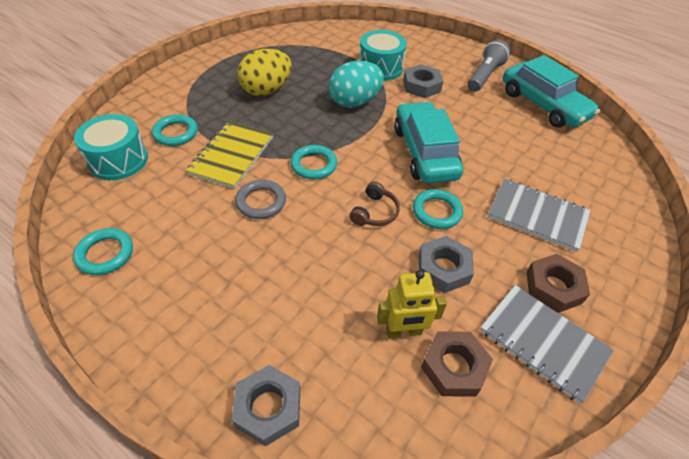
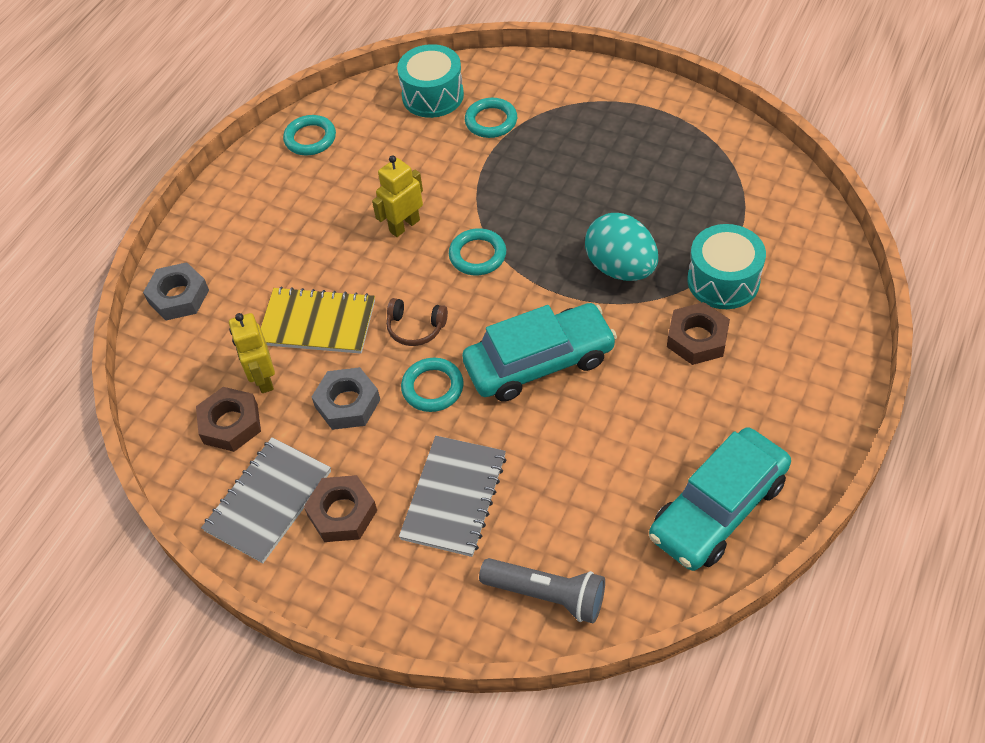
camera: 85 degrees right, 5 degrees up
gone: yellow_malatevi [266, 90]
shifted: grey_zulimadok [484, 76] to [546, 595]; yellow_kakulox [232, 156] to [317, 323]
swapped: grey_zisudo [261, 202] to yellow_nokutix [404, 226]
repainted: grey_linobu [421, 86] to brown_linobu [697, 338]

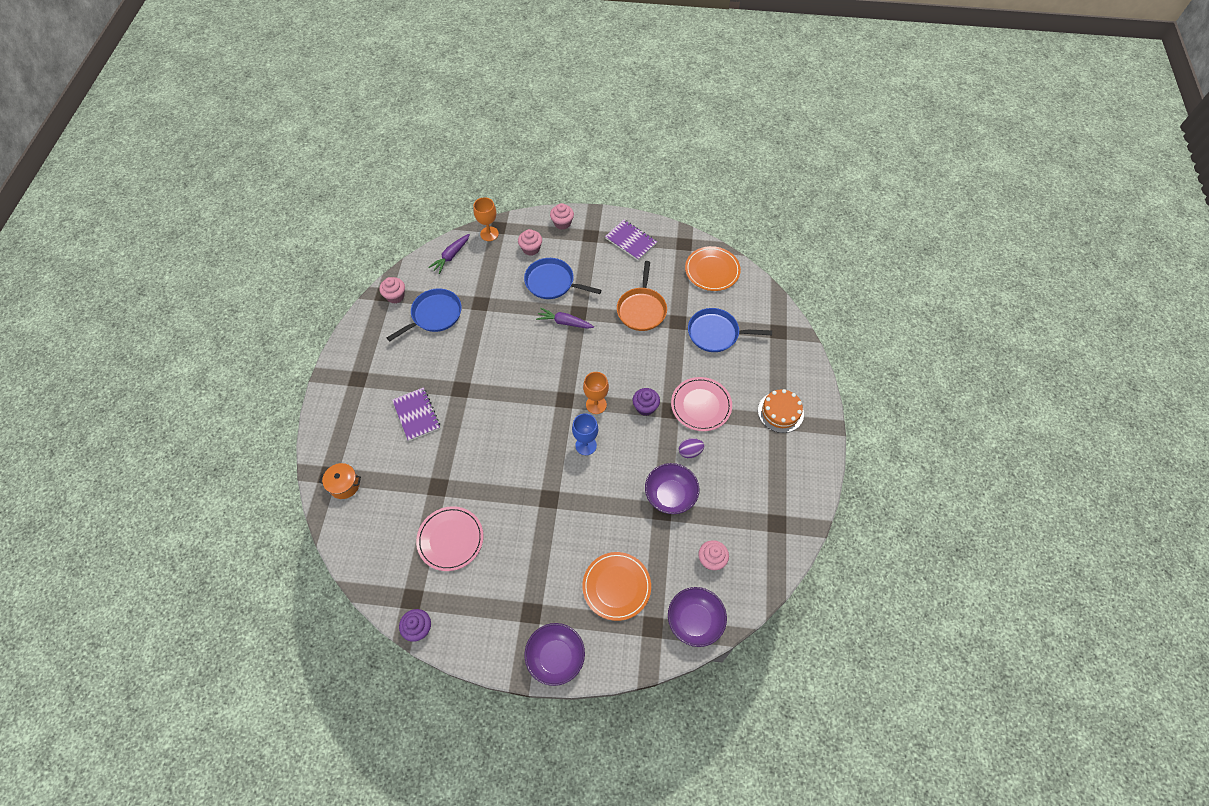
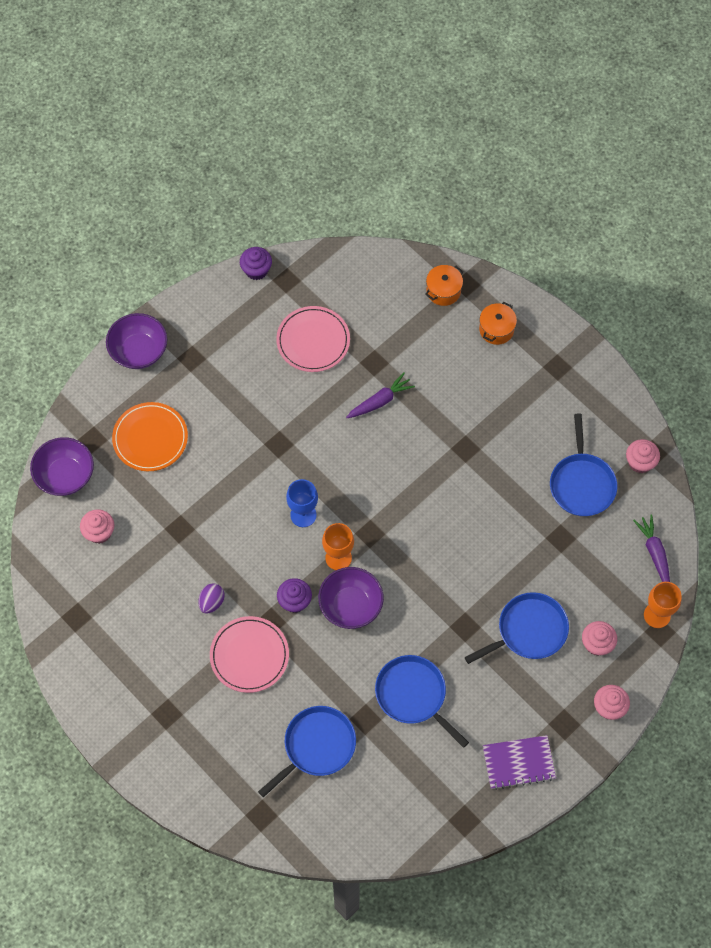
camera: 130 degrees right, 5 degrees up
gone: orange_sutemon [712, 270]; purple_kakulox [416, 415]; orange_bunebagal [780, 412]
new: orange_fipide [496, 329]
shifted: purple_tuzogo [564, 322] to [380, 401]; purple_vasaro [670, 495] to [351, 605]
repainted: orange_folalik [641, 309] to blue_folalik [413, 695]

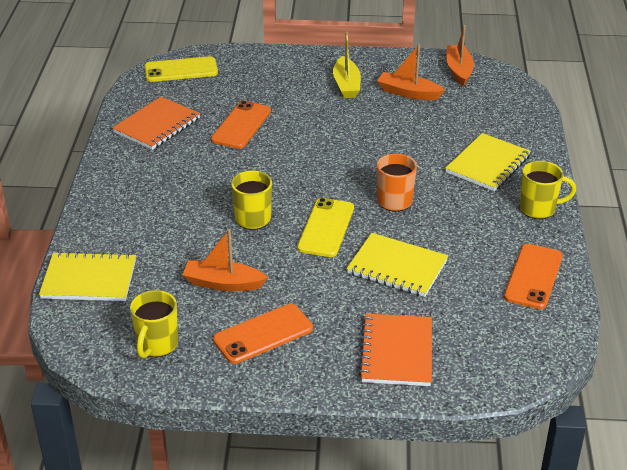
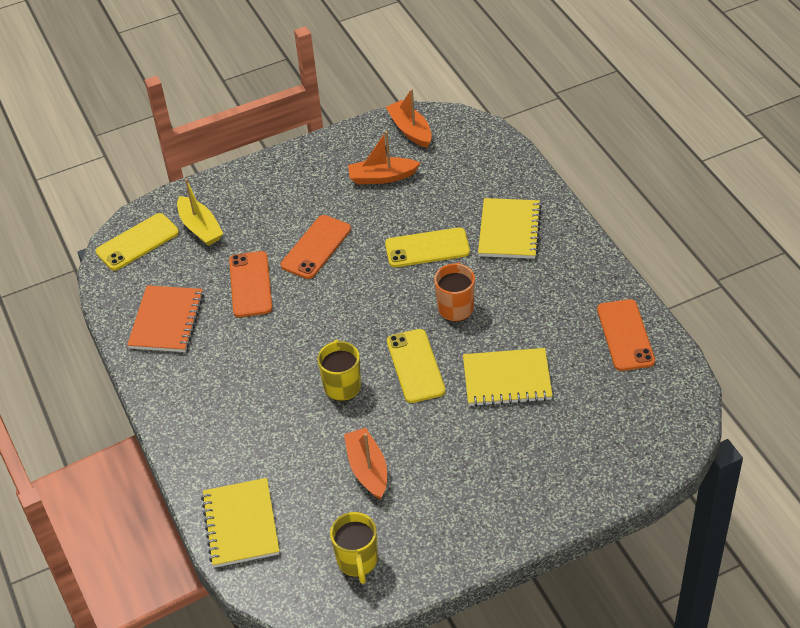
camera: 25 degrees left, 10 degrees up
gone: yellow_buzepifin [539, 209]; orange_kakulox [396, 352]
new: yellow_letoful [427, 248]
shifted: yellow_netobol [346, 85] to [200, 228]; orange_letoful [263, 334] to [316, 247]
rotated: orange_netobol [223, 283] = [367, 469] 90 degrees clockwise; yellow_kakulox [89, 279] = [240, 524] 75 degrees counterclockwise

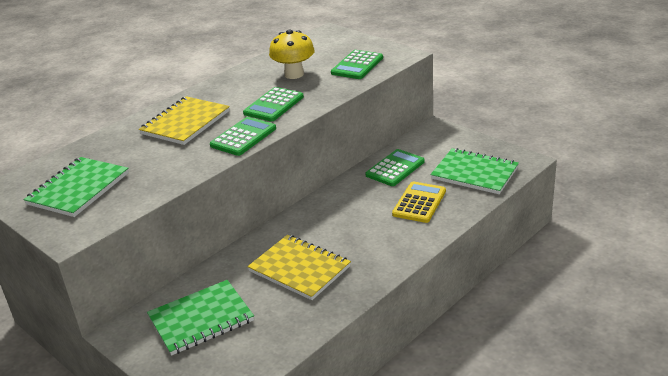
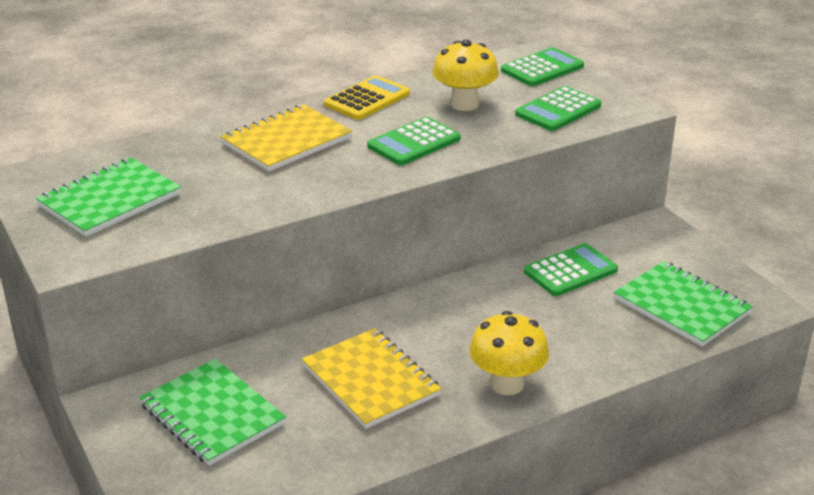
camera: 15 degrees right, 0 degrees up
new: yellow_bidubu [507, 384]
shifted: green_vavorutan [243, 137] to [542, 68]; yellow_vavorutan [419, 203] to [367, 99]
rotated: green_kakulox [201, 319] = [212, 415] 60 degrees clockwise

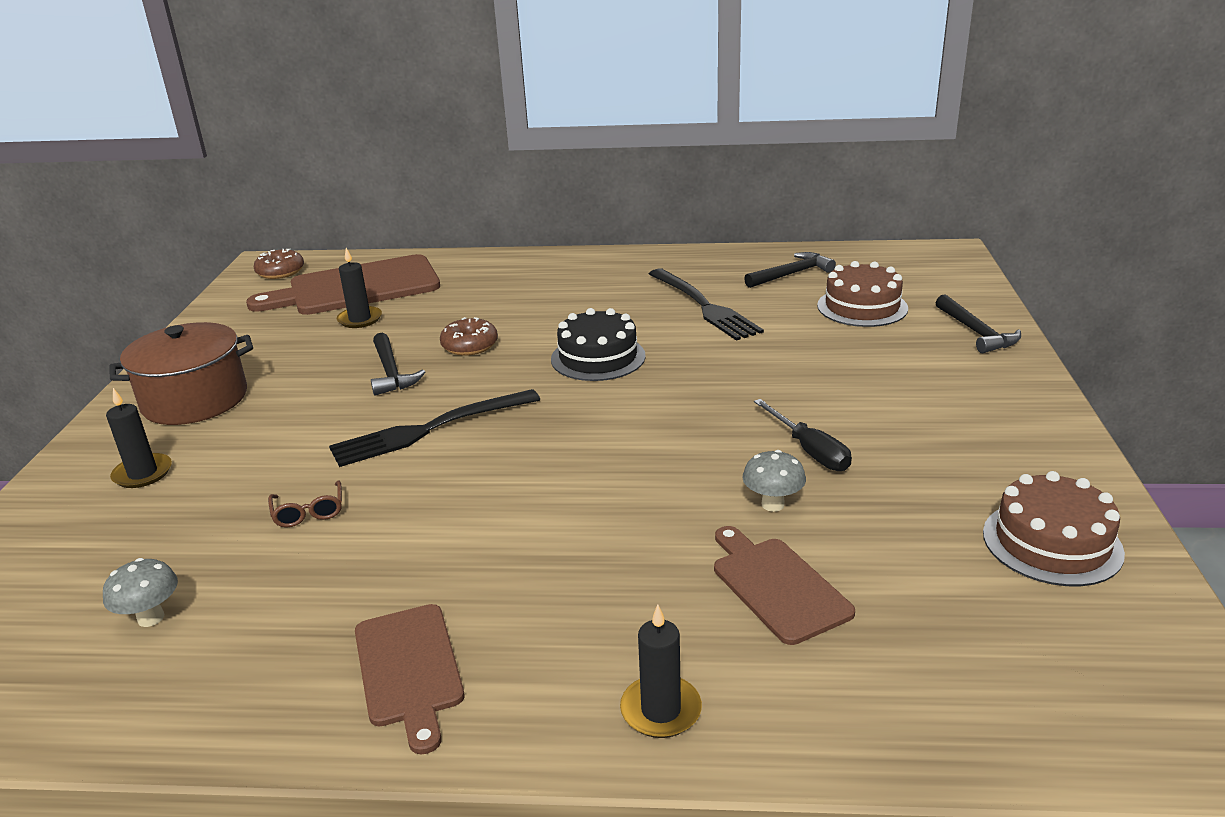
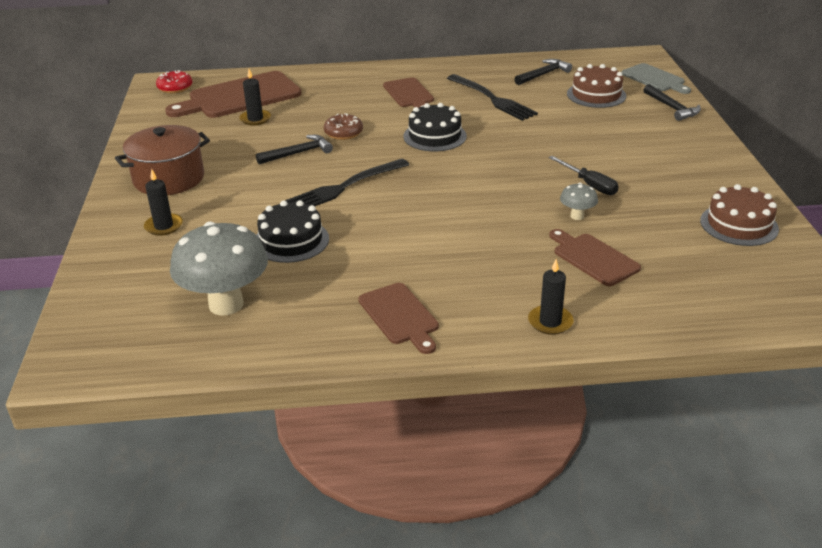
camera: 10 degrees left, 5 degrees up
new: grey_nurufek [655, 79]; brown_nurufek [409, 94]
swapped: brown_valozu [309, 512] to black_bunebagal [291, 241]
repainted: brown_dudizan [280, 272] to red_dudizan [175, 88]
rotated: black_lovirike [391, 372] = [298, 153] 90 degrees counterclockwise
scaled: grey_bidubu [151, 618] = [226, 304] x2.22

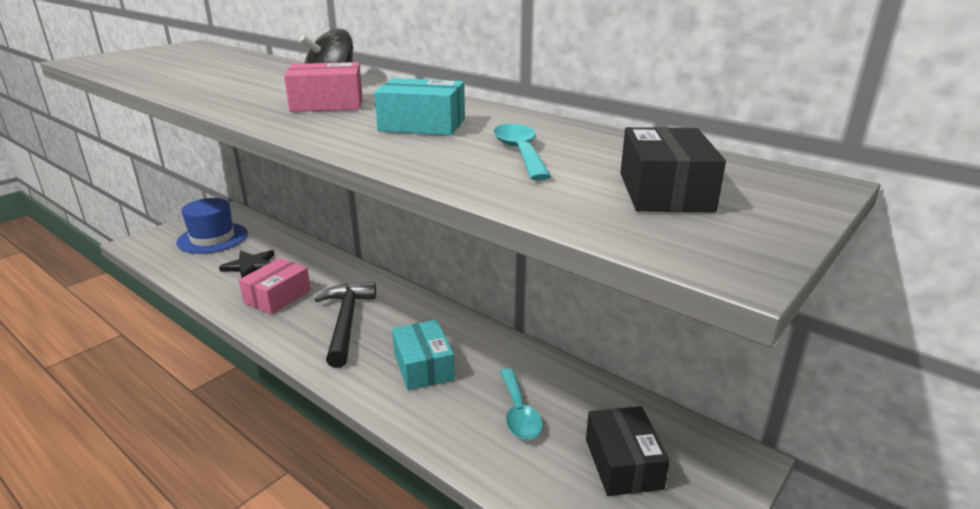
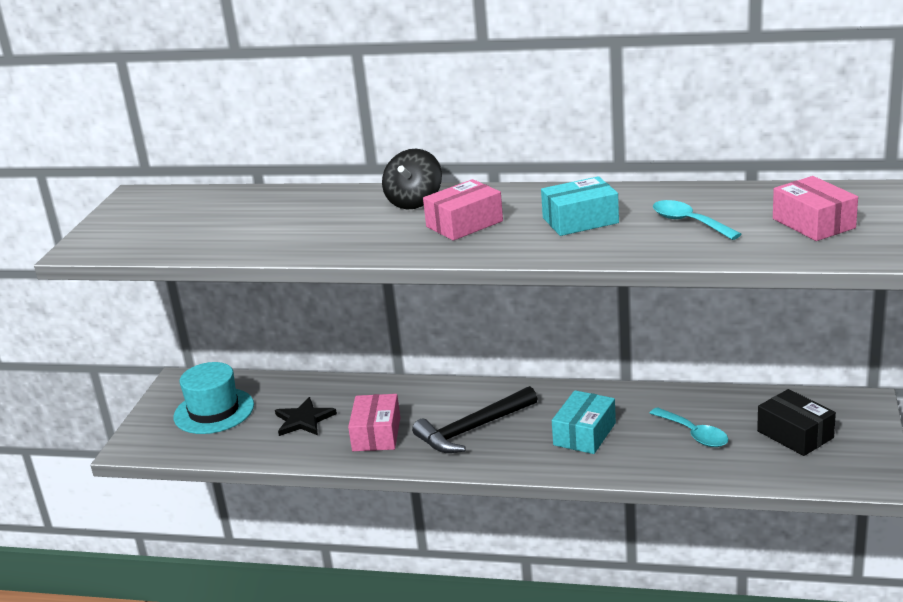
camera: 25 degrees left, 0 degrees up
repainted: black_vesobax [665, 192] to pink_vesobax [813, 223]; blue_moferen [212, 238] to turquoise_moferen [214, 411]
rotated: black_lovirike [346, 323] = [473, 429] 90 degrees counterclockwise; turquoise_vesobax [423, 366] = [584, 434] 75 degrees clockwise

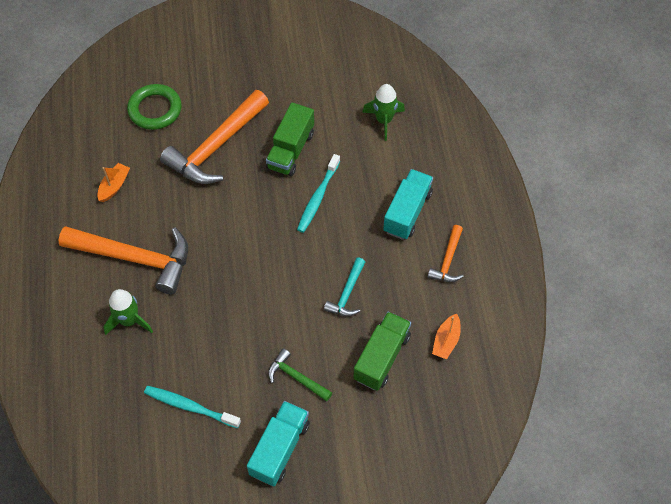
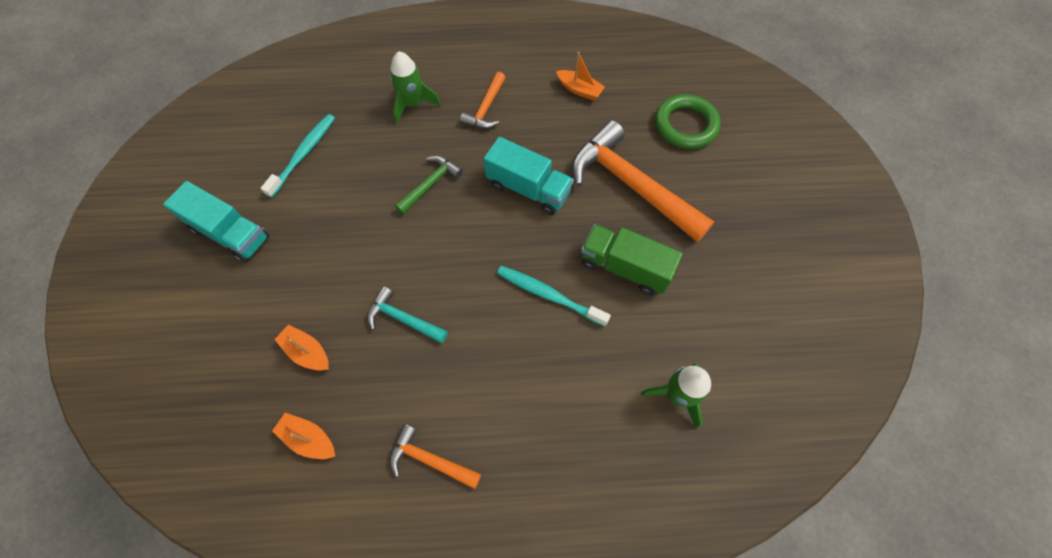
camera: 95 degrees right, 5 degrees up
shifted: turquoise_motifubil [407, 212] to [528, 189]; green_lovirike [296, 377] to [430, 184]
swapped: green_motifubil [381, 357] to orange_netobol [307, 352]
scaled: orange_lovirike [135, 258] = [486, 108] x0.50

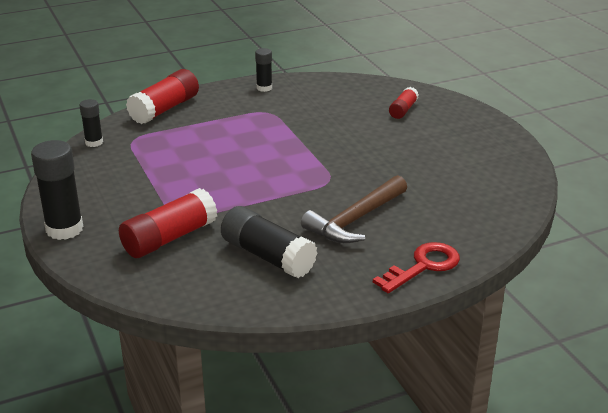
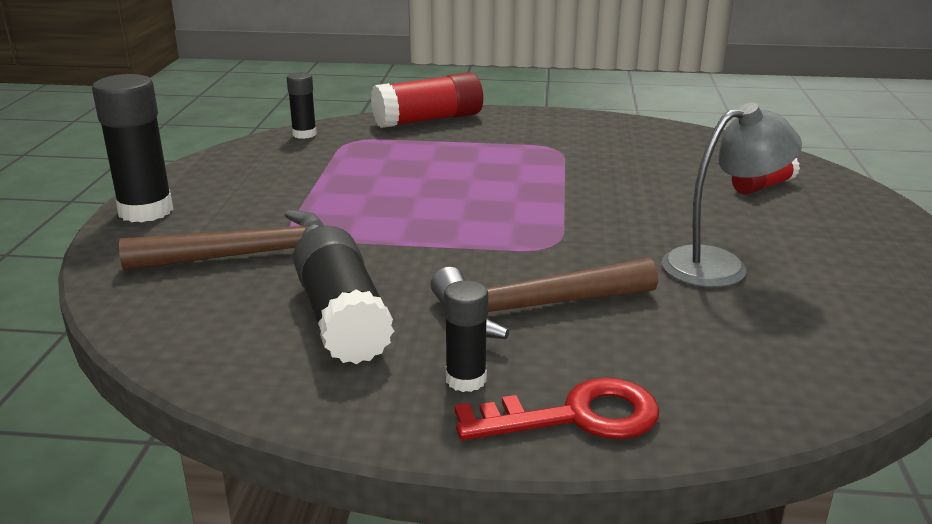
camera: 30 degrees right, 5 degrees down
new: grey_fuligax [719, 264]
shifted: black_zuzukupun [264, 88] to [466, 379]
swapped: red_zuzukupun [169, 238] to brown_lovirike [246, 255]

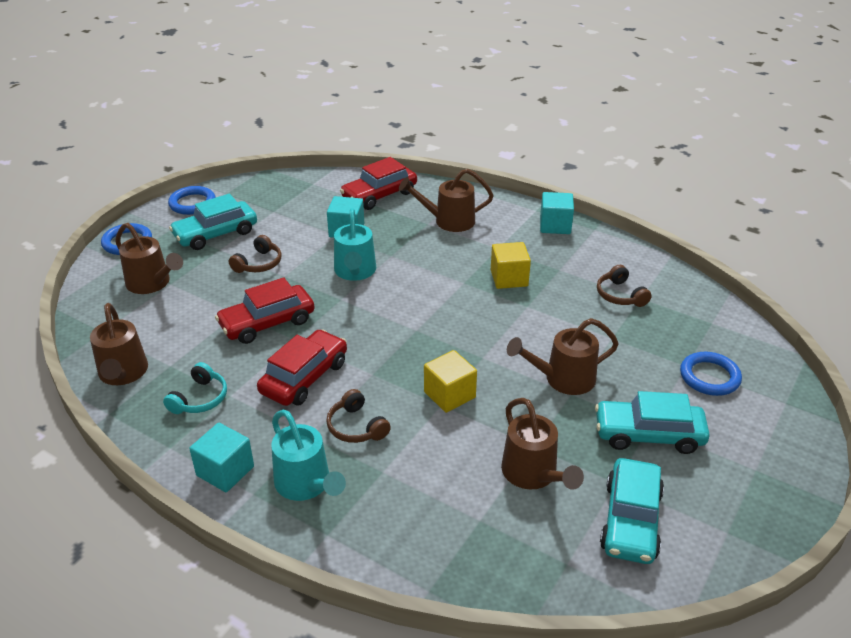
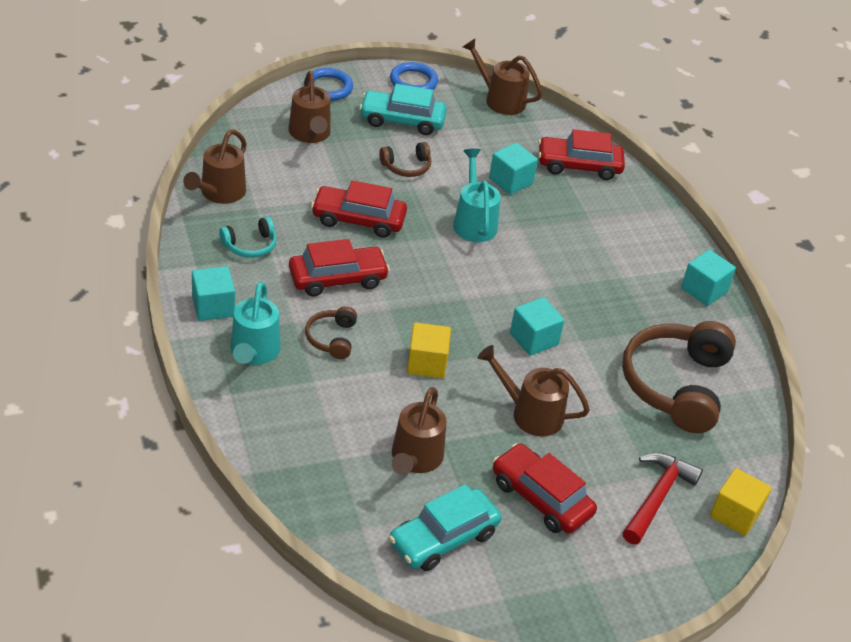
camera: 35 degrees right, 5 degrees up
new: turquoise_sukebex [534, 339]
shifted: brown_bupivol [448, 221] to [499, 99]; yellow_sukebex [509, 278] to [735, 514]
swapped: blue_zisudo [709, 377] to red_lovirike [657, 497]
repainted: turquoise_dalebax [648, 434] to red_dalebax [541, 498]
rotated: turquoise_bupivol [355, 272] = [473, 221] 135 degrees clockwise
scaled: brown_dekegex [620, 295] = [676, 385] x2.14

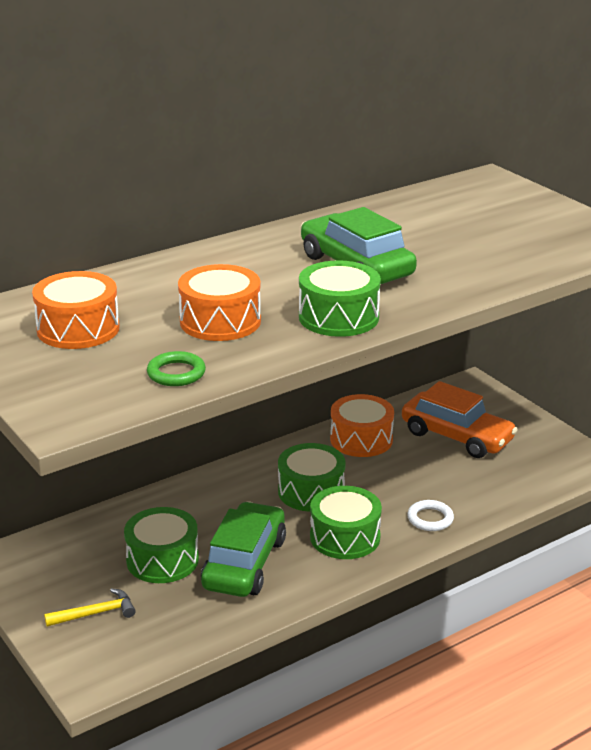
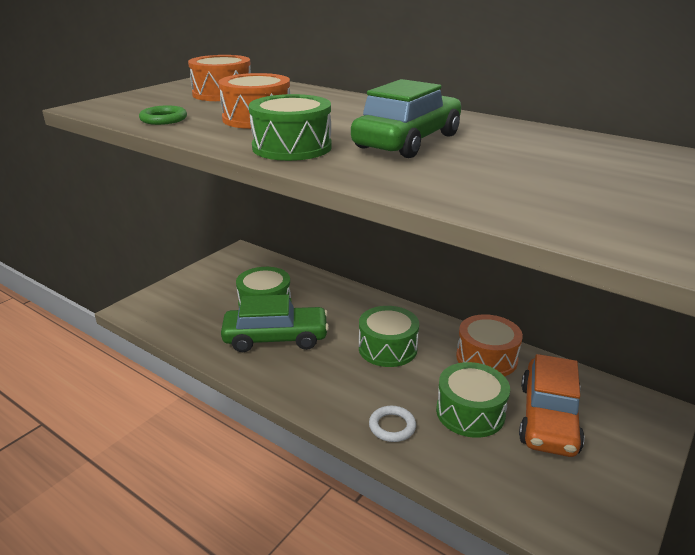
camera: 70 degrees right, 0 degrees up
gone: yellow_lovirike [95, 613]
shifted: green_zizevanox [345, 537] to [470, 412]

